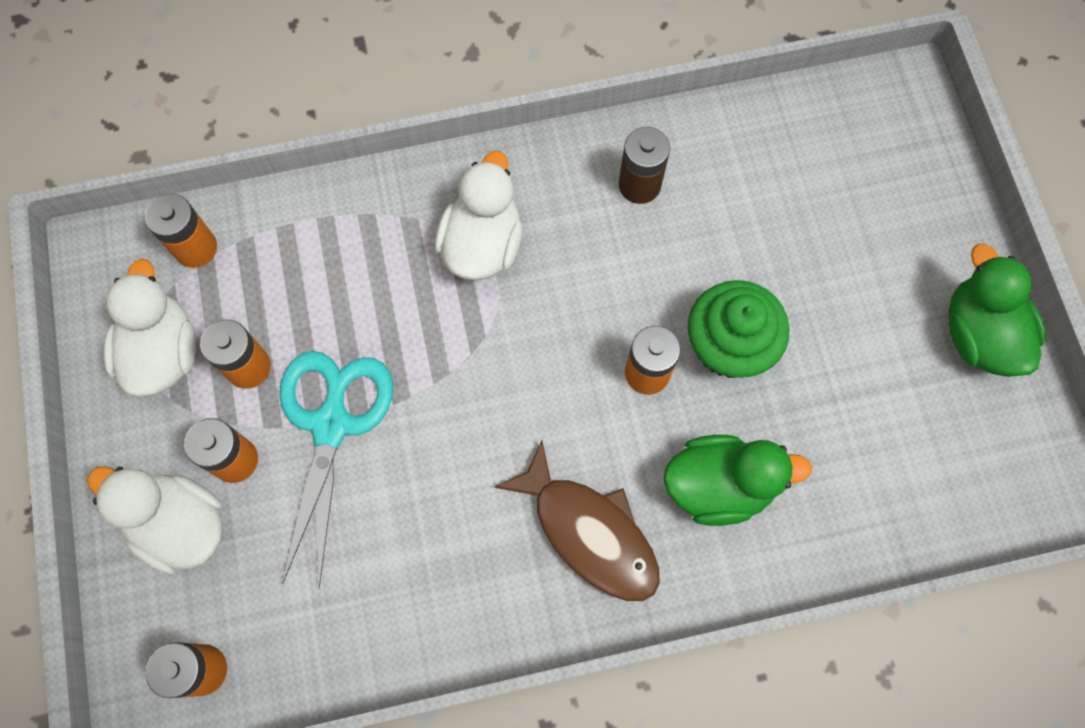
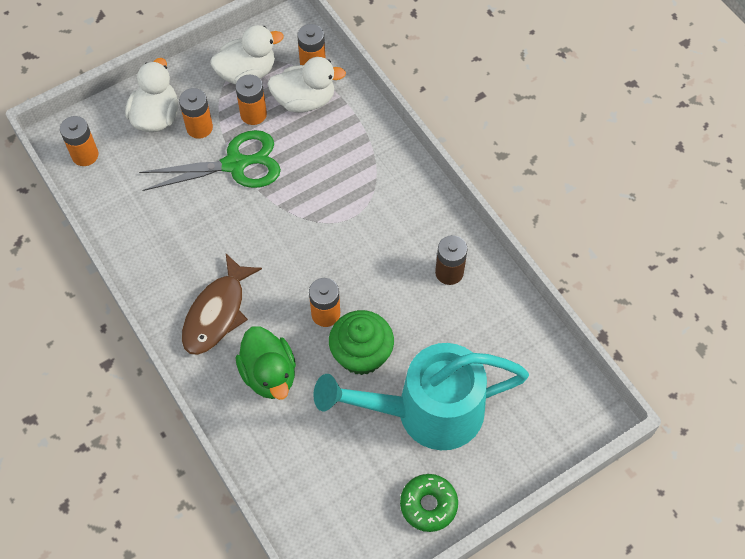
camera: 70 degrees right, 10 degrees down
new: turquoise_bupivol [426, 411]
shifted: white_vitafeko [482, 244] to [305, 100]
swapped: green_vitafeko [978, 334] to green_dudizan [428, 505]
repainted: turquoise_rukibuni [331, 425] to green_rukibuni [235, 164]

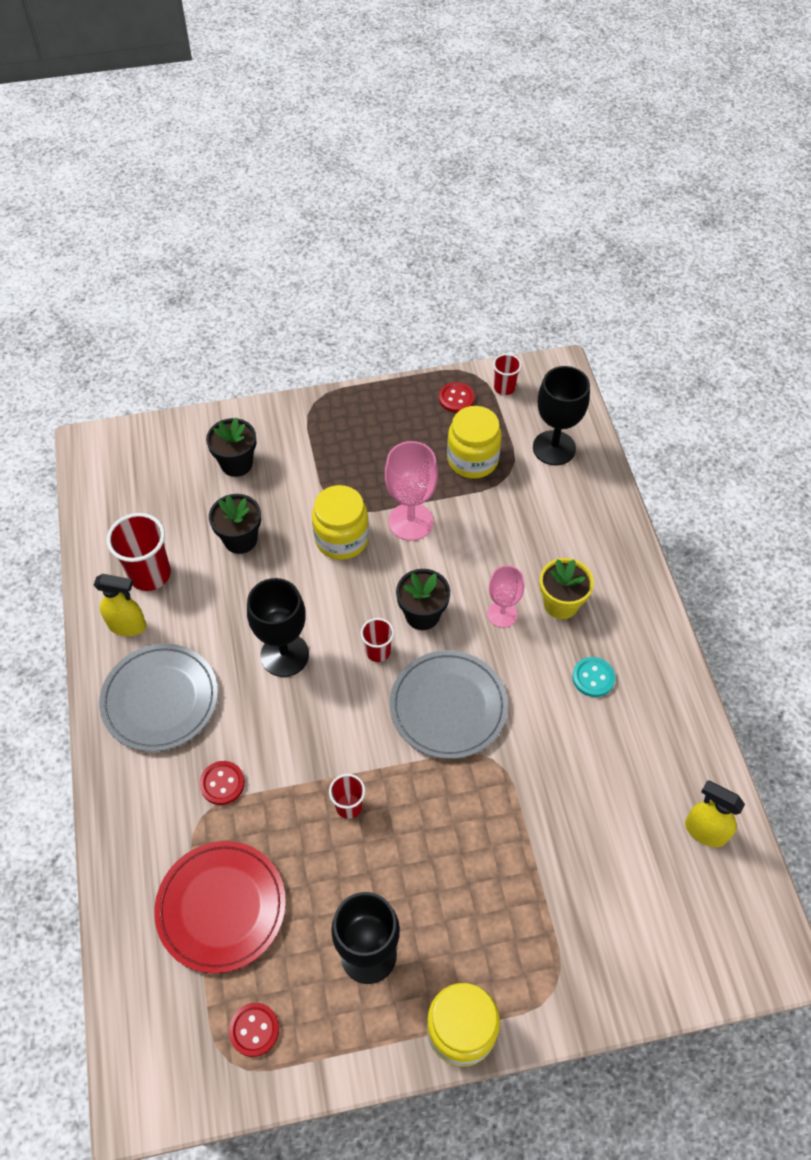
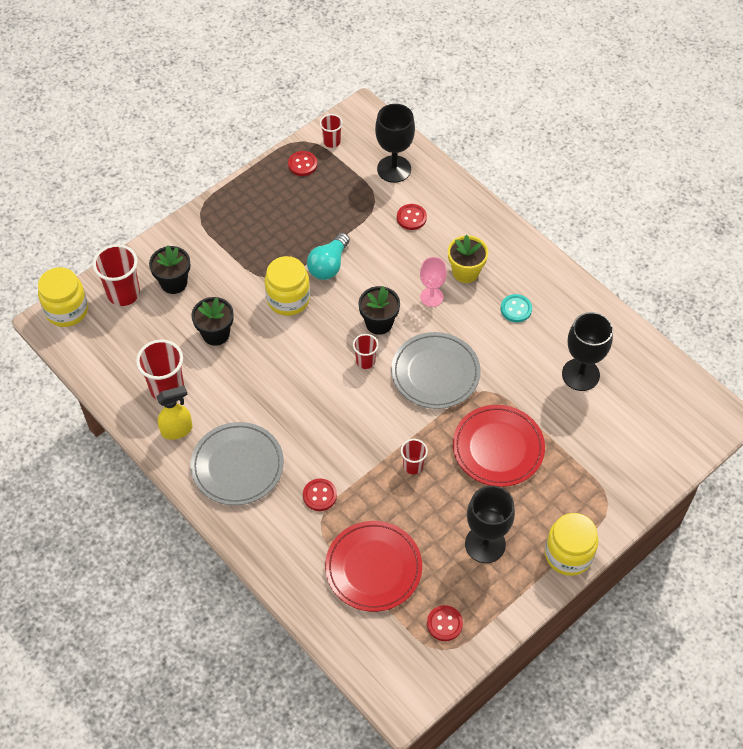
camera: 30 degrees left, 0 degrees up
gone: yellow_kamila [704, 831]
new: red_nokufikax [411, 218]; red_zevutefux [123, 293]; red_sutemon [498, 448]
shifted: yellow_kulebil [472, 460] to [67, 310]; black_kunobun [284, 655] to [580, 374]
swapped: pink_kunobun [410, 521] to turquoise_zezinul [328, 265]

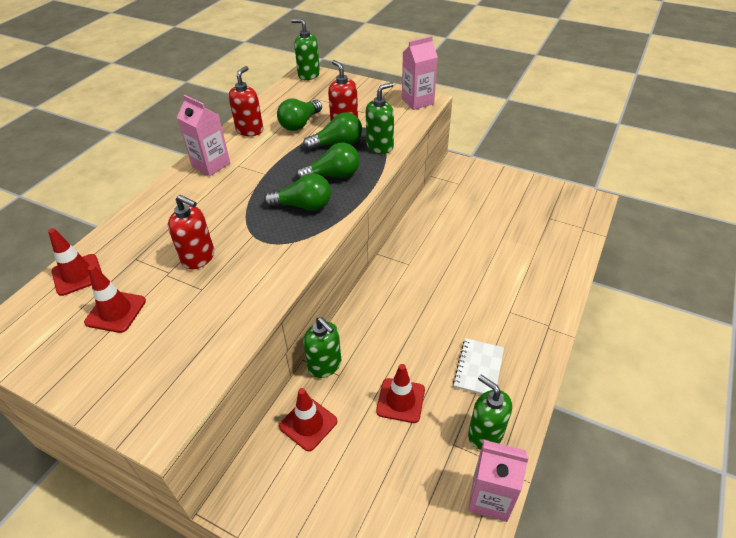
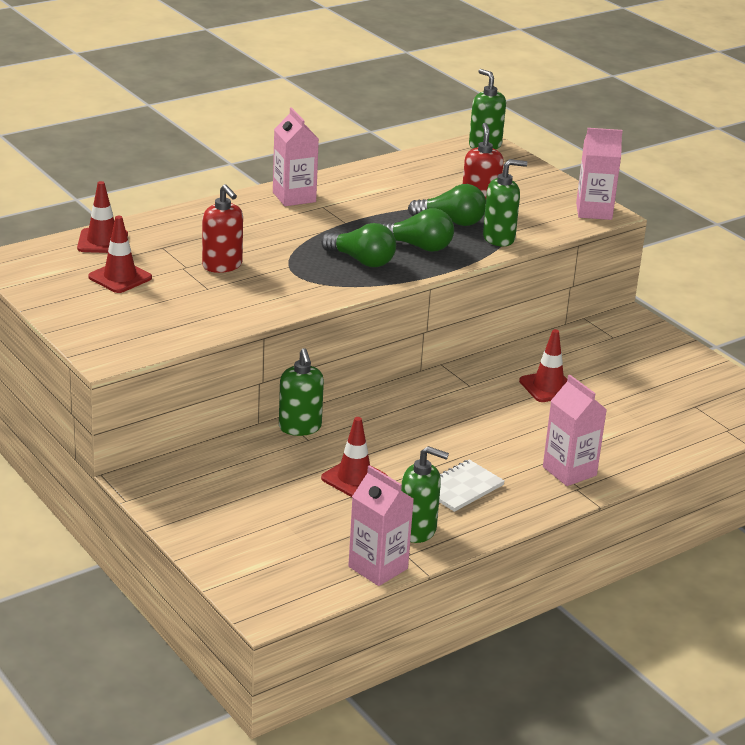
camera: 25 degrees right, 15 degrees down
gone: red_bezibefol [250, 130]; green_zezinul [300, 124]
new: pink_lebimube [569, 471]
shifted: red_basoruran [308, 424] to [548, 387]
rotated: green_bezibefol [485, 434] = [417, 530] 120 degrees clockwise

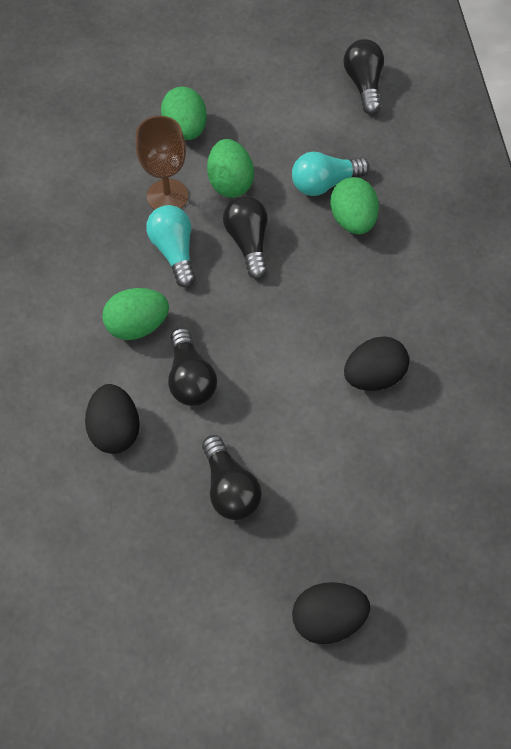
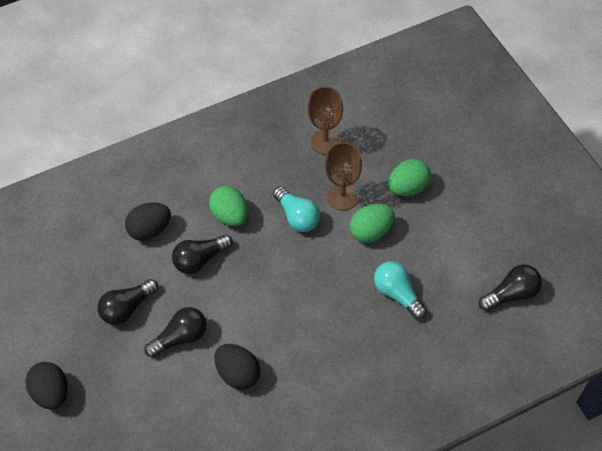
camera: 75 degrees right, 5 degrees down
gone: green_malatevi [352, 220]
new: brown_kunobun [325, 142]
shifted: black_zezinul [248, 242] to [181, 337]
rotated: turquoise_zezinul [174, 251] = [297, 217] 90 degrees clockwise

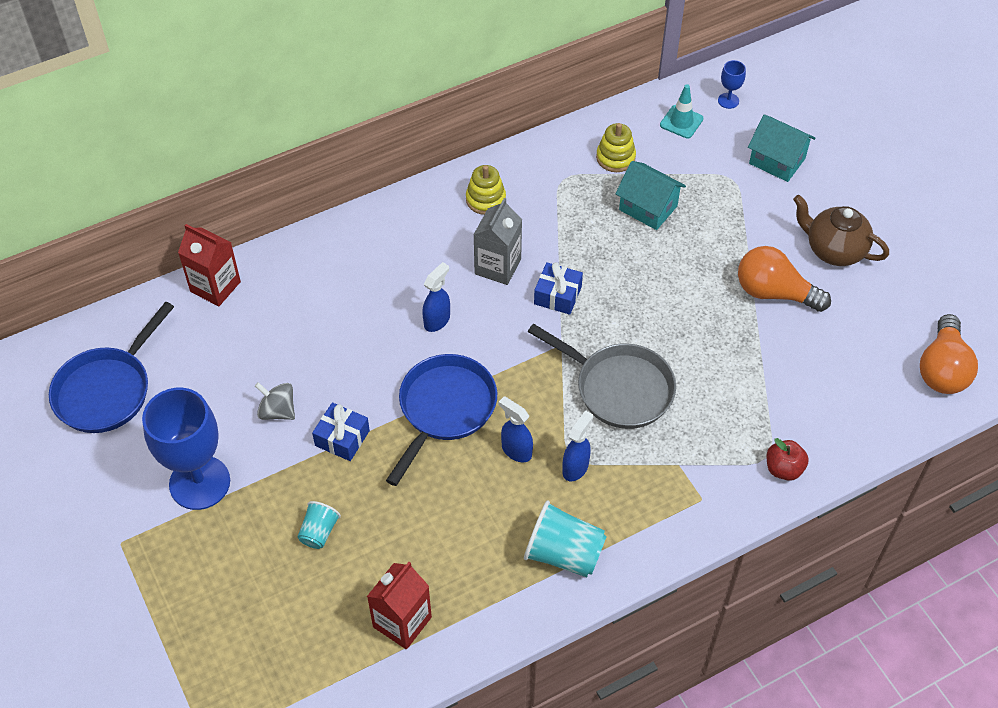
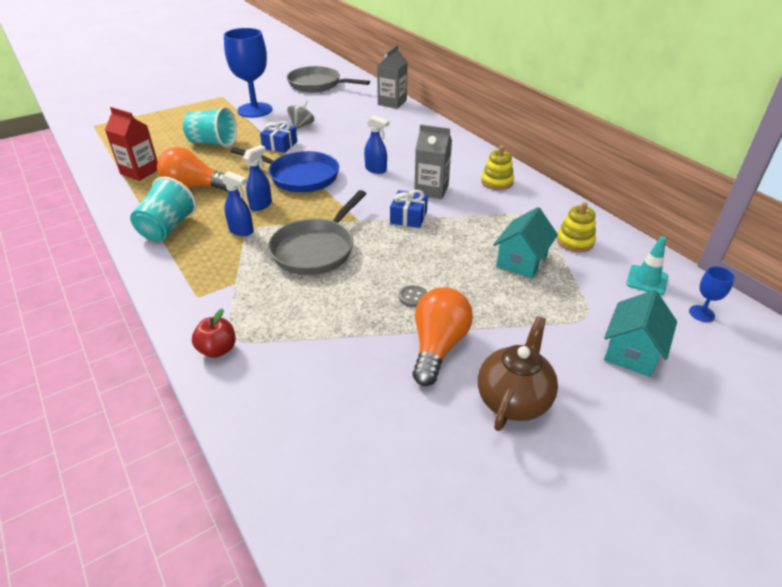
camera: 85 degrees right, 15 degrees down
new: grey_nokufikax [413, 297]
shifted: orange_zezinul [942, 369] to [194, 187]
repainted: red_lebimube [215, 287] to grey_lebimube [392, 102]; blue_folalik [107, 390] to grey_folalik [317, 85]
scaled: turquoise_zevutefux [319, 532] = [213, 143] x1.77

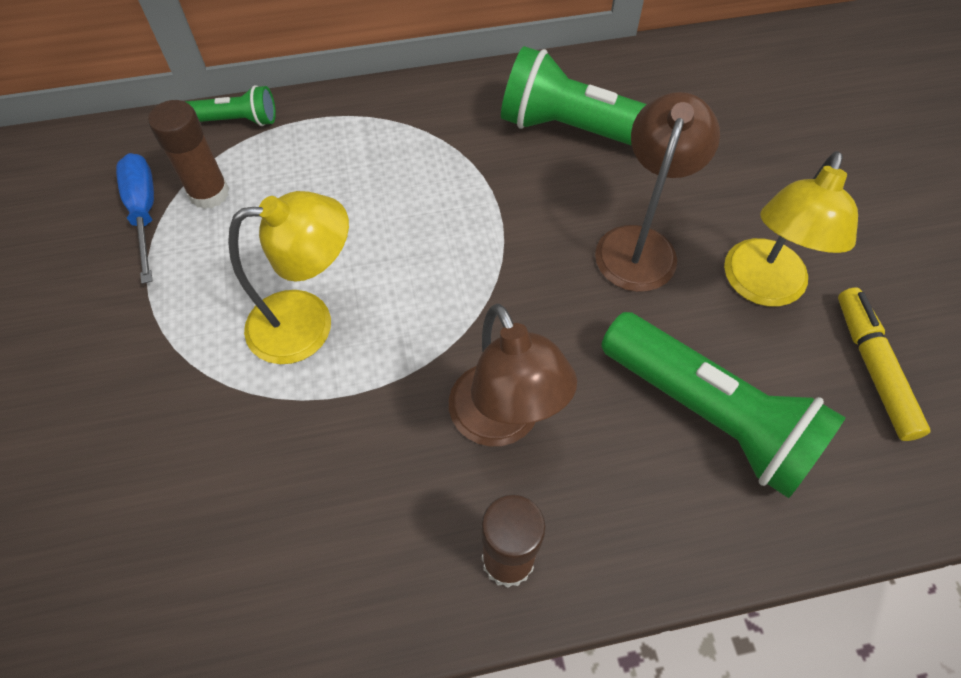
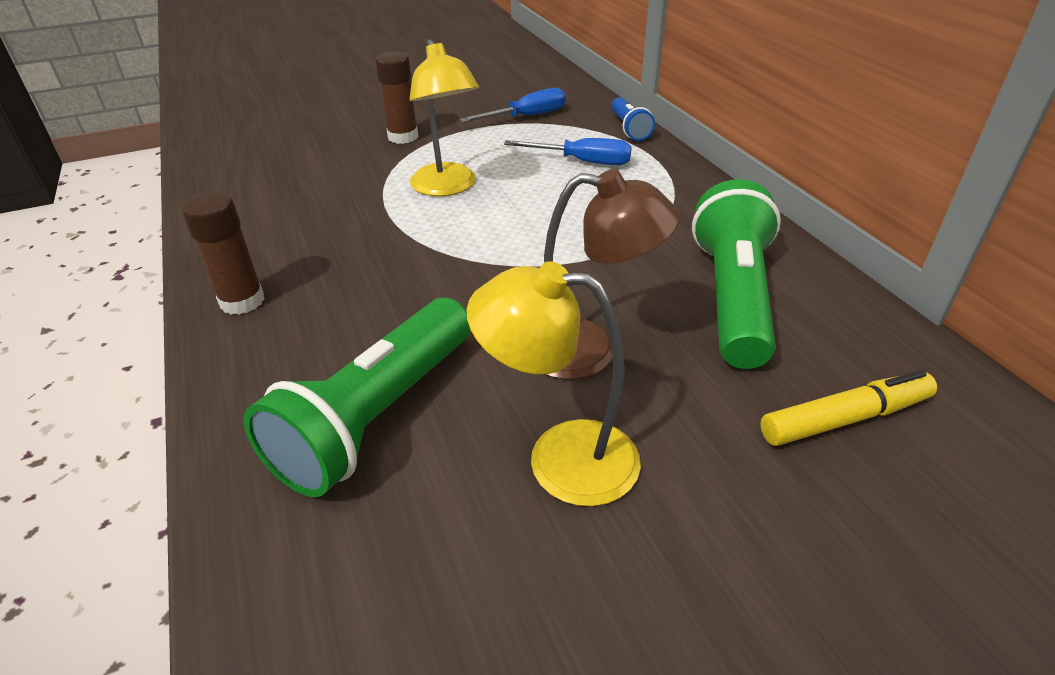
camera: 80 degrees right, 20 degrees down
gone: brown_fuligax [503, 422]
new: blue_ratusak [582, 162]
shifted: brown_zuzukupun [209, 193] to [403, 137]; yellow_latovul [873, 368] to [845, 419]
repainted: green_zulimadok [235, 120] to blue_zulimadok [629, 129]

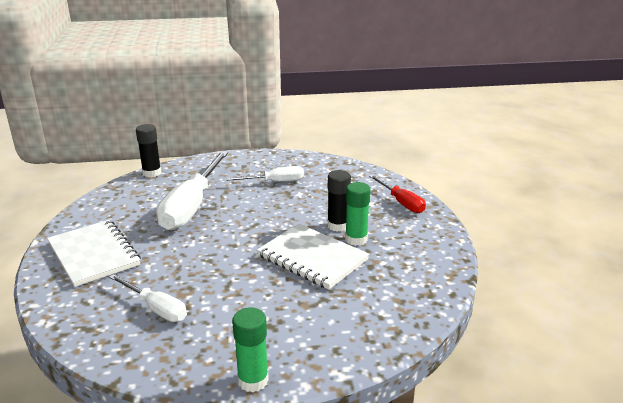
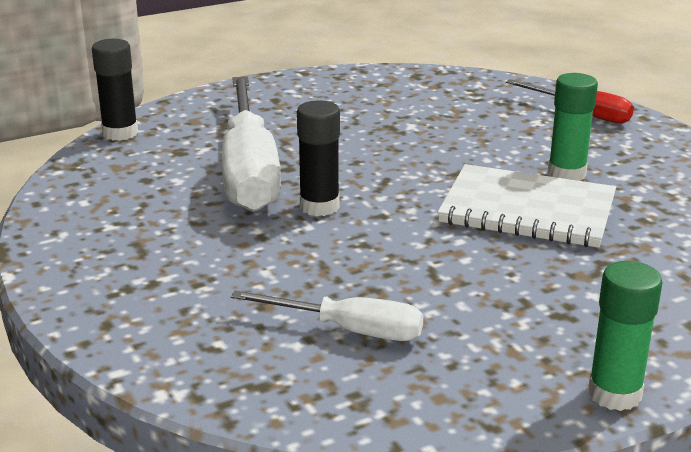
camera: 20 degrees left, 0 degrees up
gone: white_ratusak [275, 182]; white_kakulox [94, 254]
shifted: black_zuzukupun [338, 225] to [319, 206]

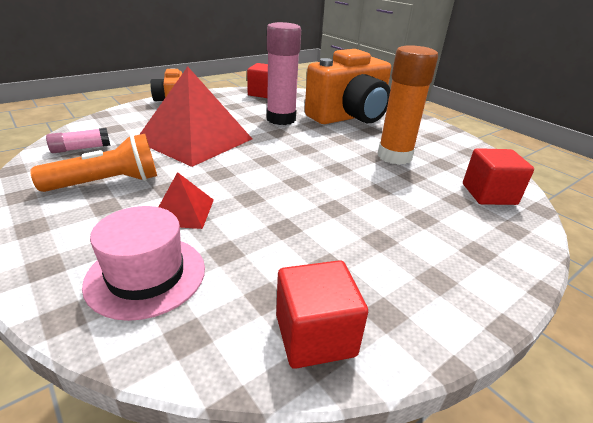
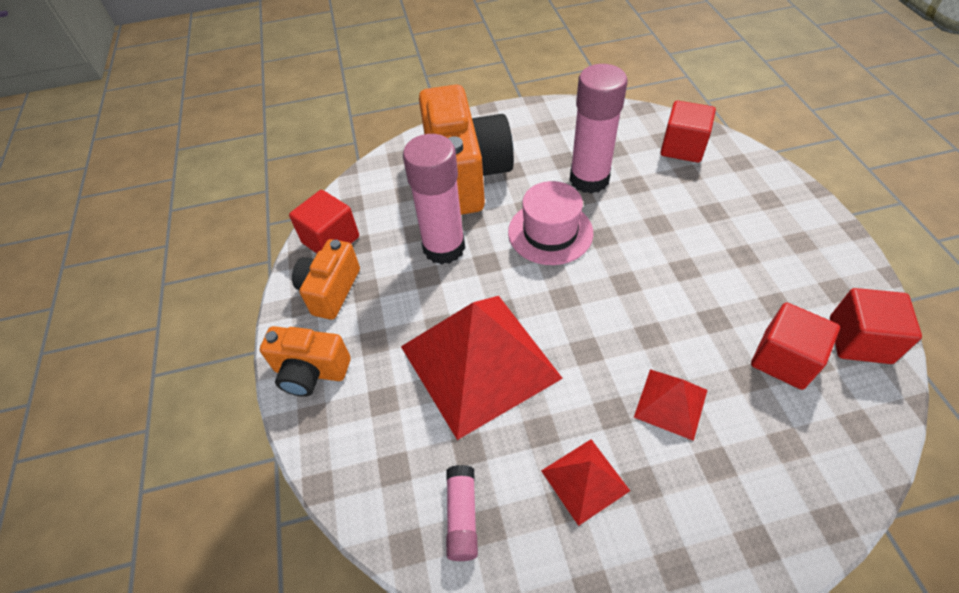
camera: 60 degrees left, 20 degrees up
new: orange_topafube [330, 290]; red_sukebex [783, 359]
shifted: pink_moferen [146, 275] to [550, 232]
swapped: orange_zulimadok [107, 183] to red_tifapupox [585, 480]
repainted: orange_zuzukupun [394, 156] to pink_zuzukupun [589, 179]

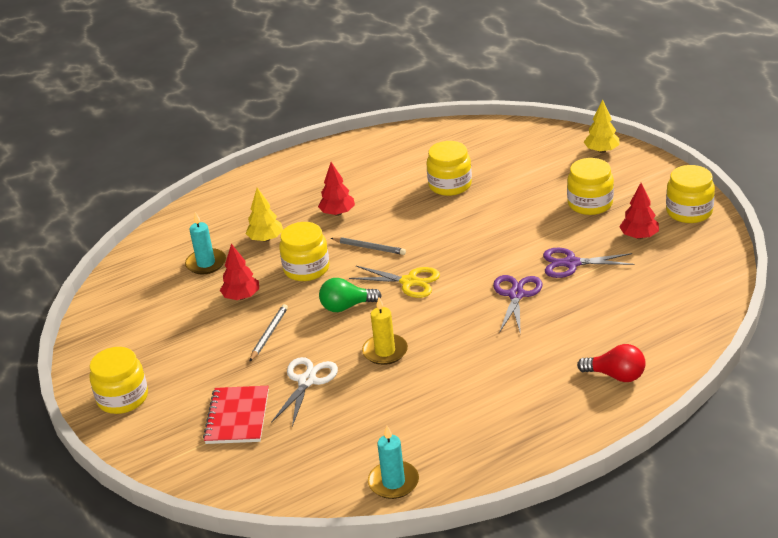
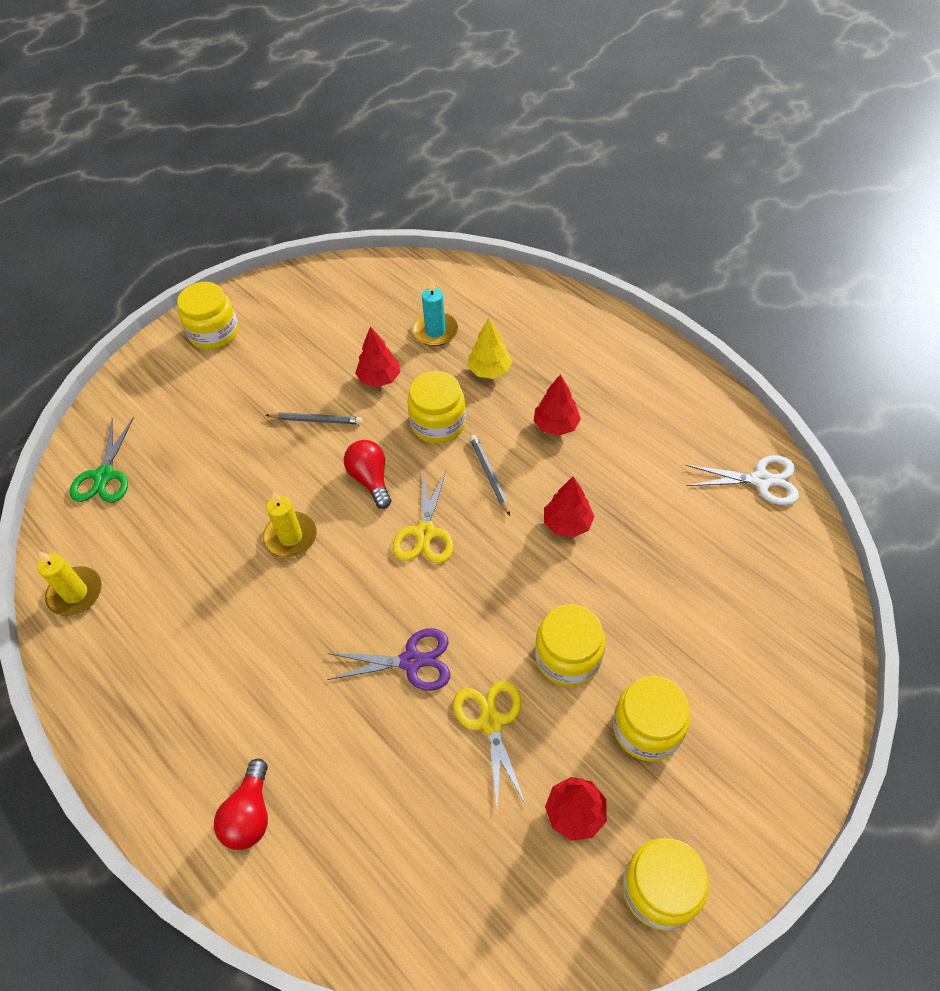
camera: 75 degrees right, 20 degrees up
gone: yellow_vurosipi [601, 151]; red_kakulox [237, 417]
new: green_rukibuni [104, 476]; red_vurosipi [567, 523]
shifted: yellow_kulebil [450, 185] to [568, 657]; white_rukibuni [307, 381] to [761, 480]
repainted: purple_rukibuni [571, 263] to yellow_rukibuni [491, 722]; green_zezinul [346, 306] to red_zezinul [370, 479]; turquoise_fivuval [393, 482] to yellow_fivuval [75, 593]
rotated: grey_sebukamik [369, 247] = [489, 475] 150 degrees clockwise

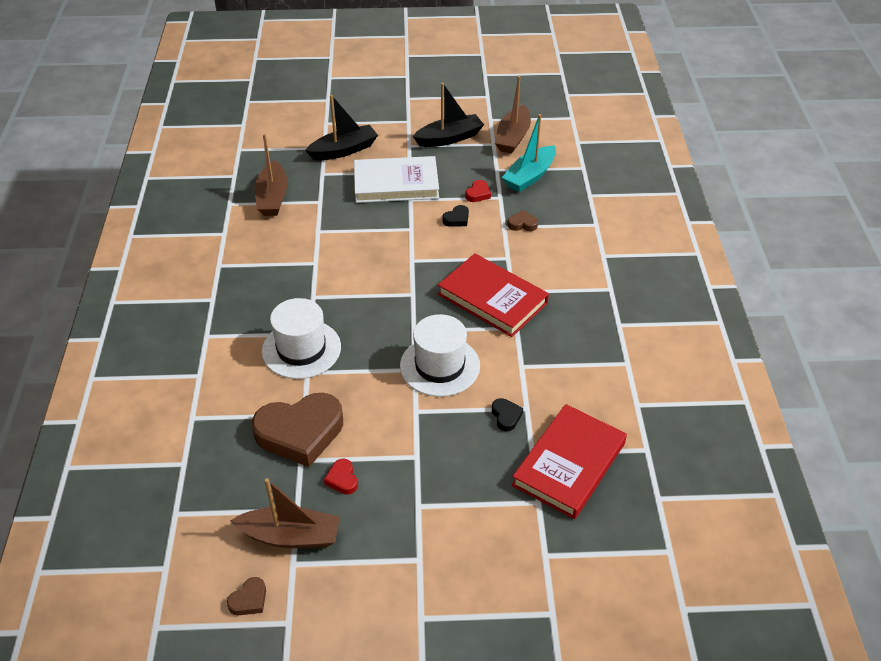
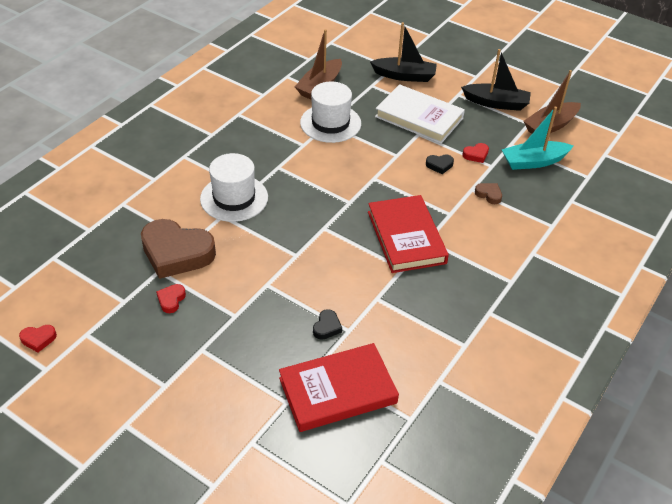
camera: 35 degrees right, 0 degrees up
gone: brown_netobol [290, 536]
shifted: white_moferen [440, 366] to [330, 123]
repainted: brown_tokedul [249, 600] to red_tokedul [38, 339]

